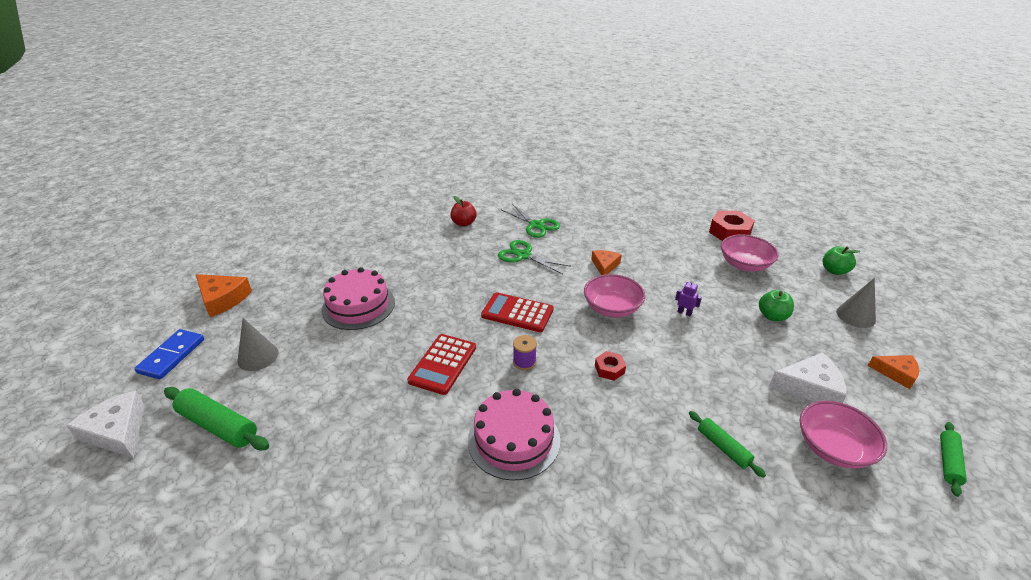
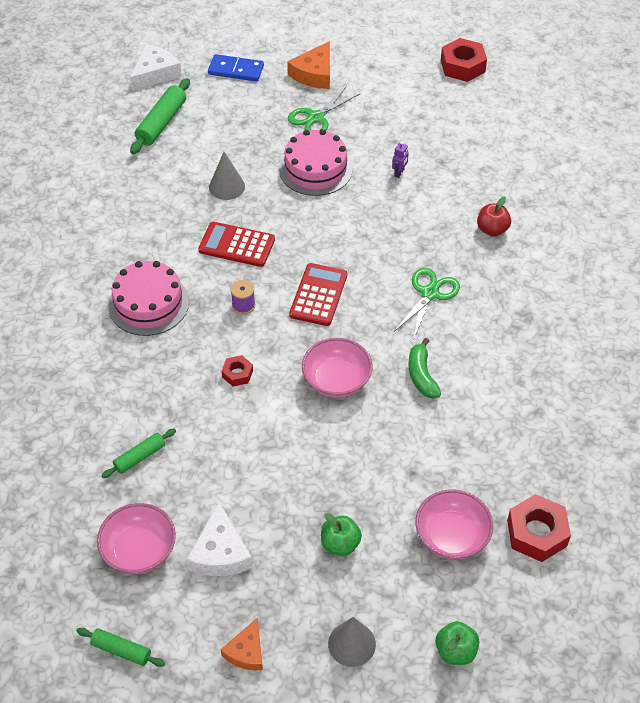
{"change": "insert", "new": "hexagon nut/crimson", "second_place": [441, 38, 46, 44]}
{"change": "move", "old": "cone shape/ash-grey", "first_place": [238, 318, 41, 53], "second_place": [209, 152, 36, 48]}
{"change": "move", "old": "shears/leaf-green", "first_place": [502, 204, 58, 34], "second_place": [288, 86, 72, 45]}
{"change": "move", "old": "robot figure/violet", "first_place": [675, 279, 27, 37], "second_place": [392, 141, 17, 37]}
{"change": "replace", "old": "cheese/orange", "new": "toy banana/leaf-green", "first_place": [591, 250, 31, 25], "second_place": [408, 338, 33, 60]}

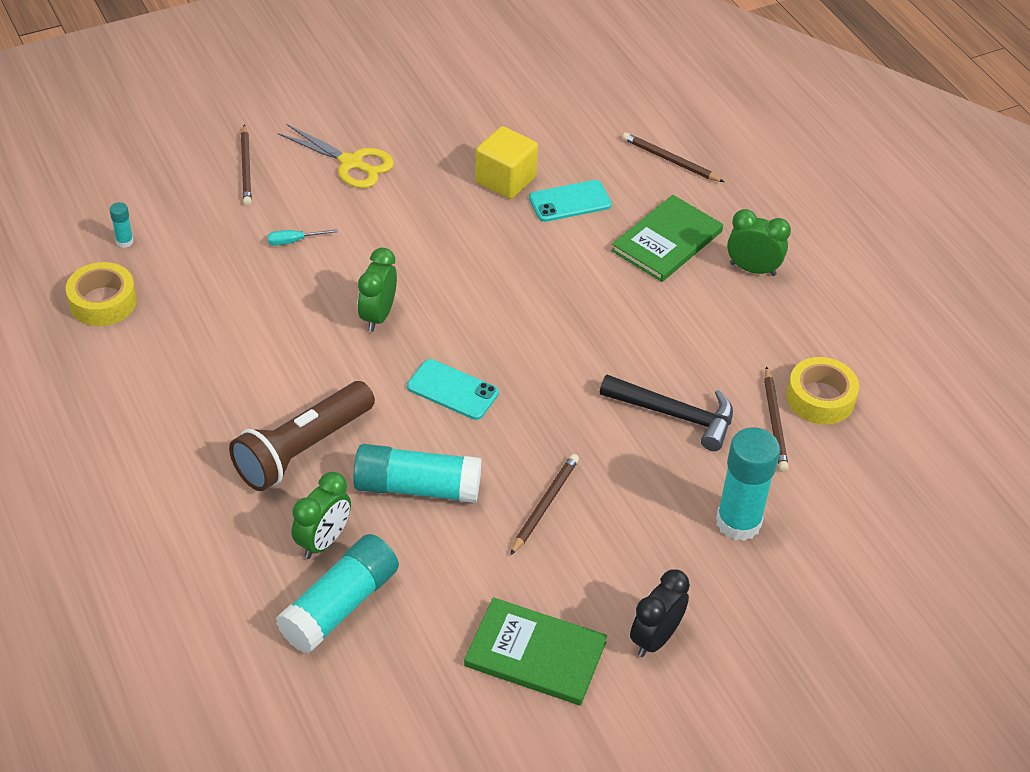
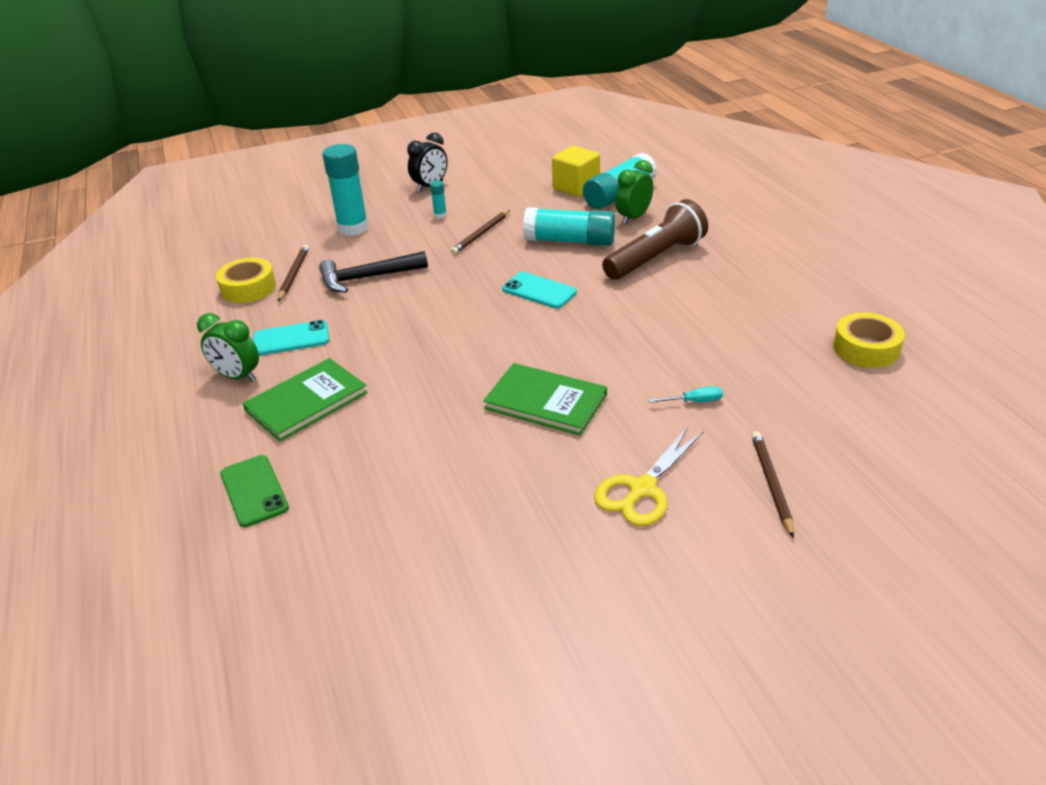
{"change": "delete", "old": "clock/leaf-green", "first_place": [358, 248, 39, 84]}
{"change": "move", "old": "stick of glue/teal", "first_place": [110, 202, 23, 46], "second_place": [430, 181, 17, 37]}
{"change": "move", "old": "book/leaf-green", "first_place": [464, 597, 143, 109], "second_place": [483, 363, 124, 73]}
{"change": "move", "old": "block/bright yellow", "first_place": [475, 126, 63, 73], "second_place": [552, 146, 48, 51]}
{"change": "move", "old": "smartphone/teal", "first_place": [529, 180, 83, 42], "second_place": [253, 320, 76, 36]}
{"change": "replace", "old": "lead pencil/brown", "new": "smartphone/leaf-green", "first_place": [622, 132, 102, 50], "second_place": [220, 455, 69, 72]}
{"change": "rotate", "old": "shears/bright yellow", "first_place": [278, 124, 116, 64], "second_place": [594, 427, 110, 99], "degrees": -90}
{"change": "rotate", "old": "carpenter's hammer/black", "first_place": [600, 375, 133, 76], "second_place": [319, 251, 109, 42], "degrees": -45}

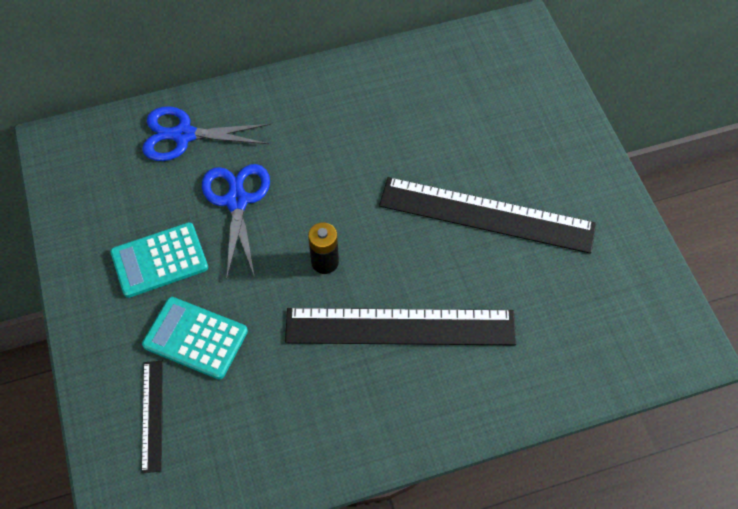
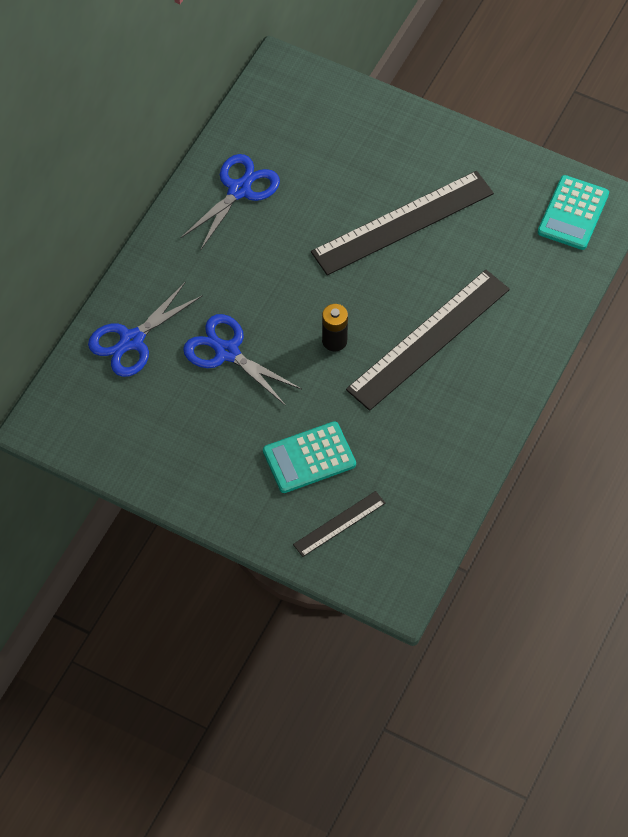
{"change": "insert", "new": "shears/blue", "second_place": [180, 154, 100, 97]}
{"change": "move", "old": "pocket calculator/teal", "first_place": [110, 222, 98, 76], "second_place": [538, 175, 71, 75]}
{"change": "rotate", "old": "ruler/black", "first_place": [141, 361, 22, 112], "second_place": [293, 491, 93, 66], "degrees": -75}

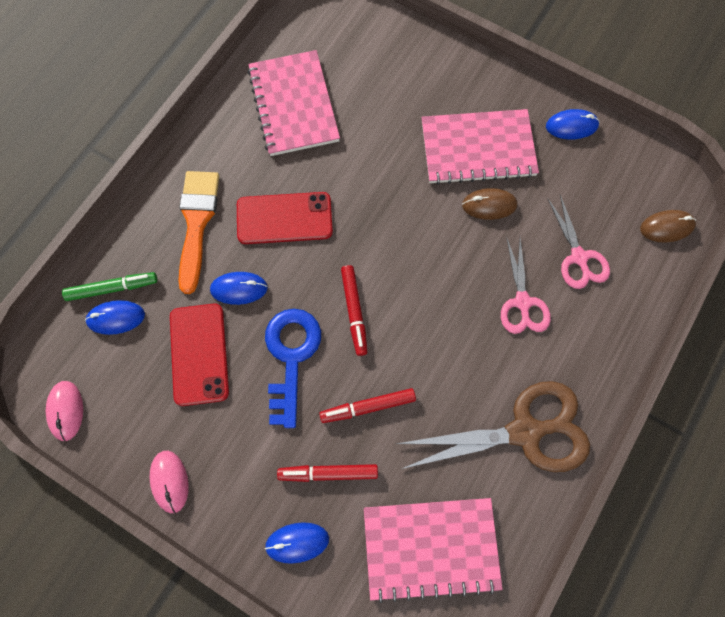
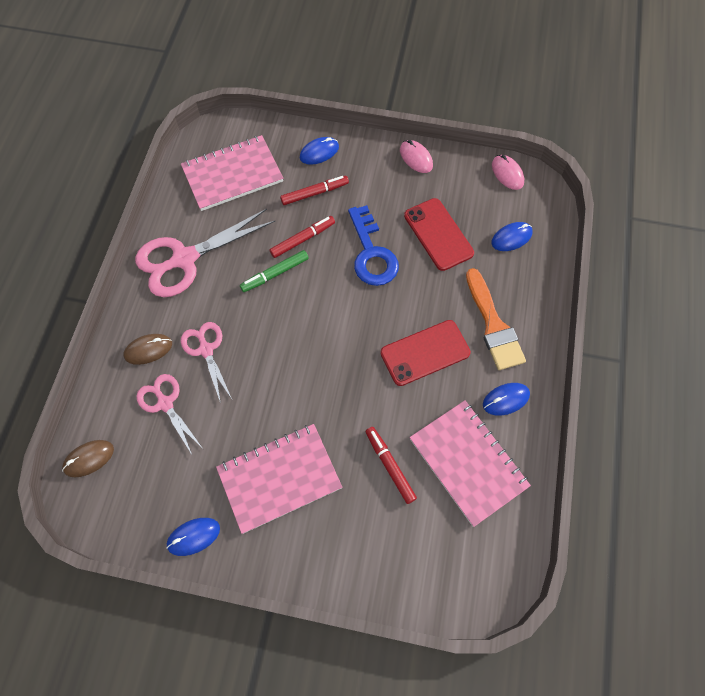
{"change": "move", "old": "marker/leaf-green", "first_place": [62, 272, 95, 29], "second_place": [240, 250, 69, 42]}
{"change": "move", "old": "mouse/blue", "first_place": [210, 272, 58, 33], "second_place": [483, 383, 47, 33]}
{"change": "move", "old": "marker/crimson", "first_place": [341, 265, 27, 91], "second_place": [365, 427, 52, 77]}
{"change": "move", "old": "mouse/brown", "first_place": [462, 188, 55, 32], "second_place": [124, 334, 48, 31]}
{"change": "recolor", "old": "shears/brown", "new": "shears/pink", "first_place": [396, 381, 194, 91], "second_place": [135, 209, 140, 88]}

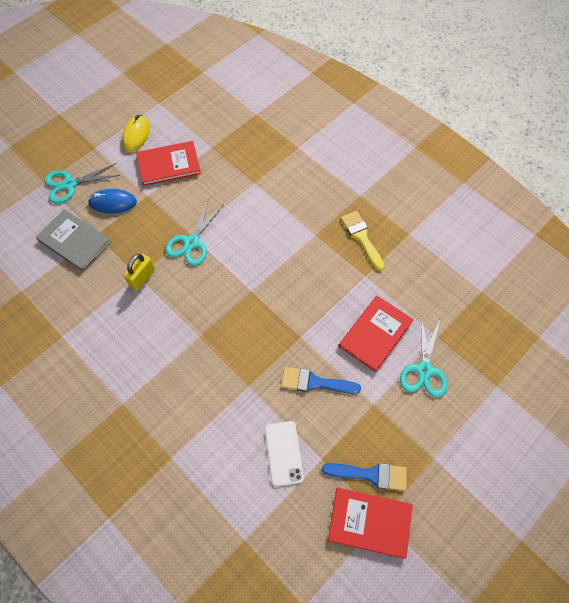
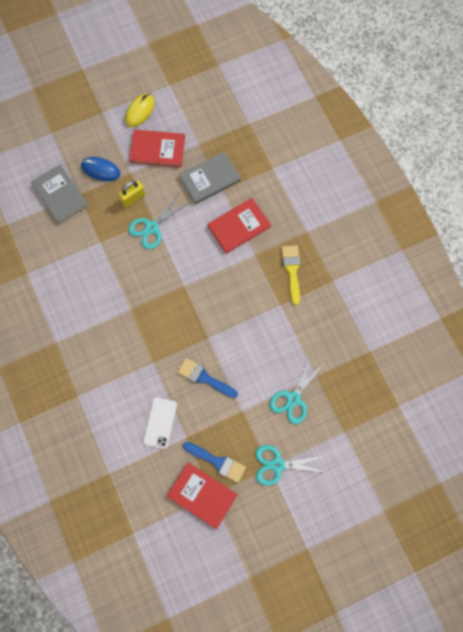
{"change": "insert", "new": "book/ash-grey", "second_place": [179, 151, 62, 53]}
{"change": "move", "old": "shears/teal", "first_place": [44, 163, 76, 40], "second_place": [255, 445, 72, 41]}
{"change": "move", "old": "small lock/bright yellow", "first_place": [124, 254, 31, 36], "second_place": [118, 180, 27, 28]}
{"change": "move", "old": "book/crimson", "first_place": [339, 296, 74, 76], "second_place": [207, 198, 64, 56]}

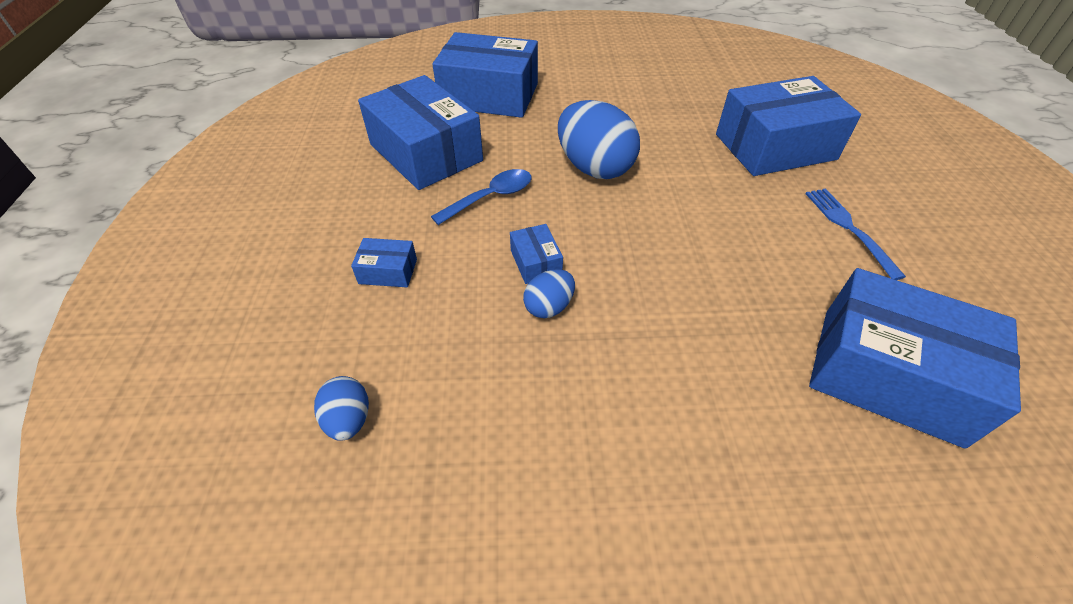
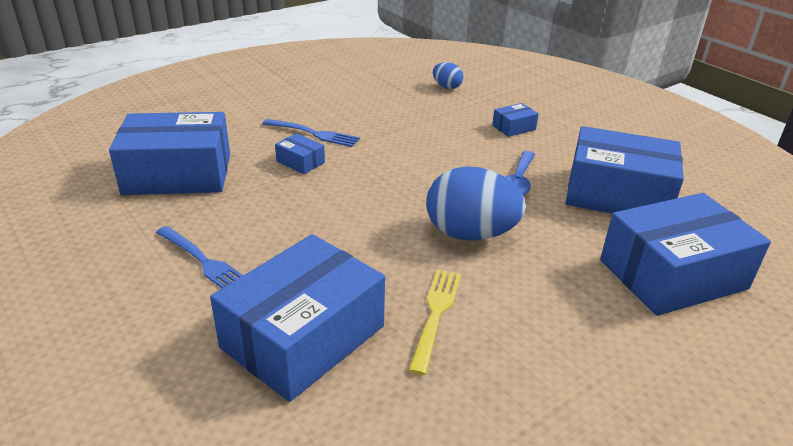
{"change": "delete", "old": "toy egg/blue", "first_place": [523, 269, 52, 49]}
{"change": "insert", "new": "table fork/blue", "second_place": [262, 119, 98, 28]}
{"change": "insert", "new": "table fork/bright yellow", "second_place": [408, 269, 53, 106]}
{"change": "move", "old": "box/blue", "first_place": [510, 224, 53, 60], "second_place": [275, 133, 50, 41]}

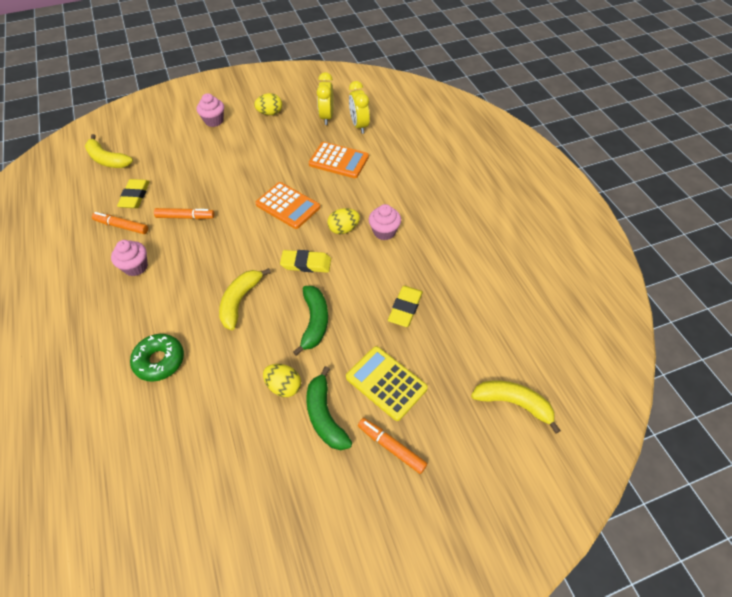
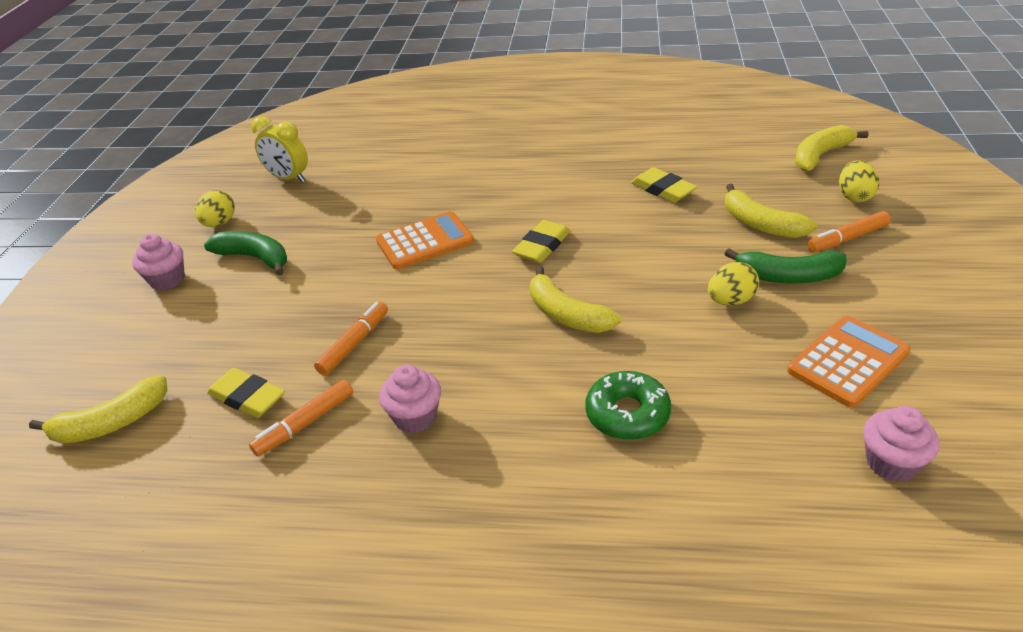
{"change": "delete", "old": "clock/bright yellow", "first_place": [349, 81, 21, 53]}
{"change": "move", "old": "toy banana/leaf-green", "first_place": [293, 286, 35, 70], "second_place": [204, 231, 83, 45]}
{"change": "move", "old": "pocket calculator/orange", "first_place": [309, 142, 60, 36], "second_place": [787, 316, 124, 92]}
{"change": "move", "old": "toy egg/bright yellow", "first_place": [327, 208, 33, 26], "second_place": [839, 160, 40, 42]}
{"change": "move", "old": "muffin/pink", "first_place": [369, 204, 32, 36], "second_place": [863, 406, 76, 76]}
{"change": "replace", "old": "pocket calculator/bright yellow", "new": "toy banana/bright yellow", "first_place": [346, 346, 82, 75], "second_place": [725, 184, 92, 54]}

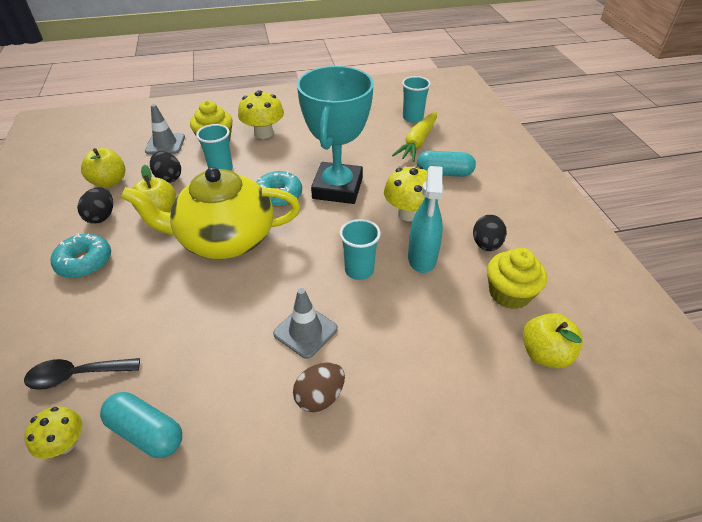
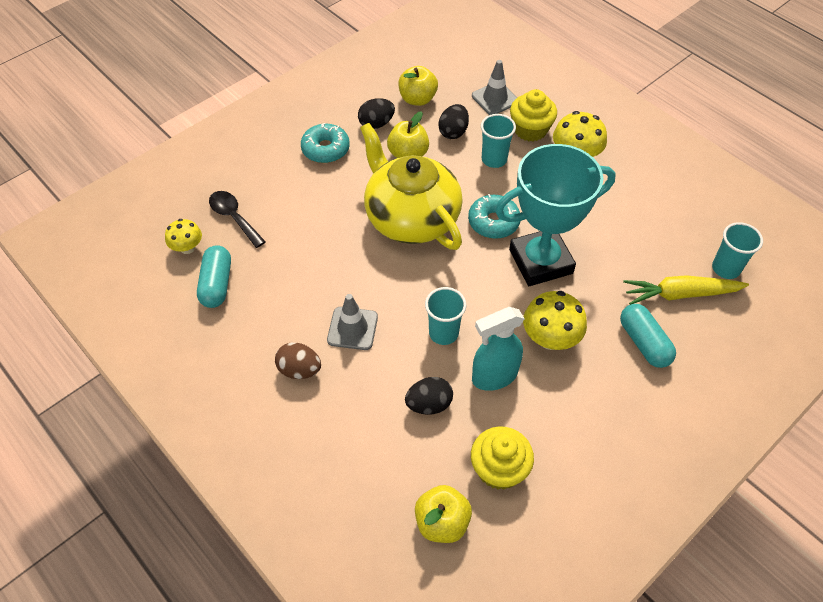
{"change": "move", "old": "toy egg/black", "first_place": [473, 215, 34, 36], "second_place": [405, 377, 48, 38]}

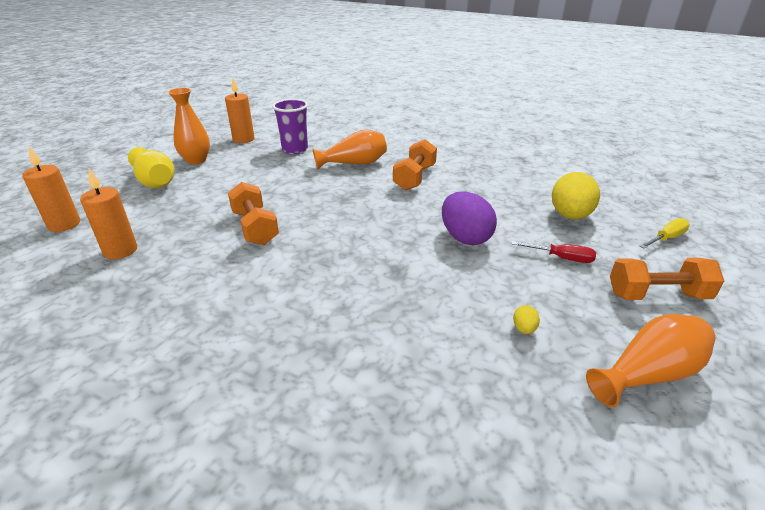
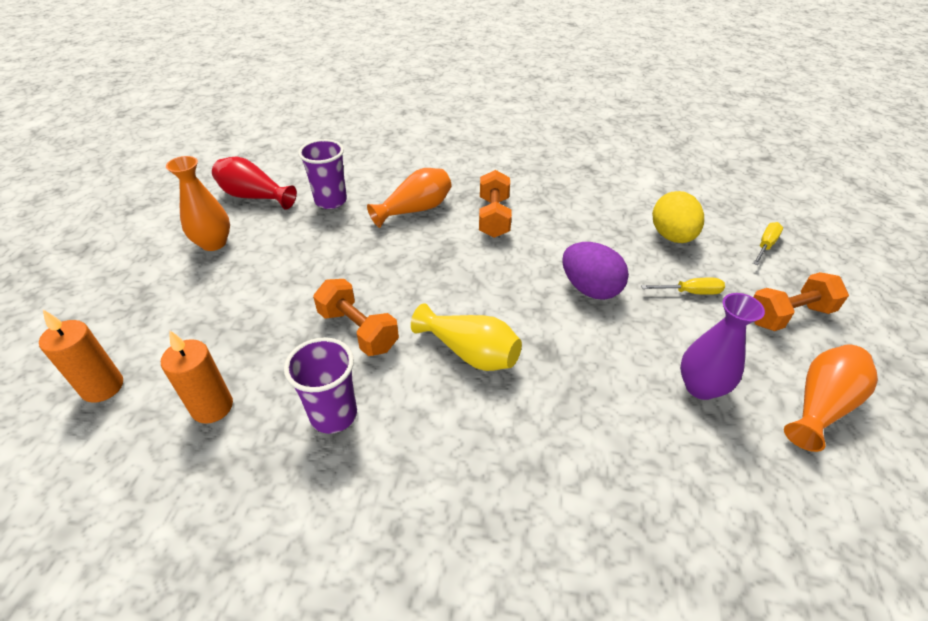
{"change": "insert", "new": "beaker/violet", "second_place": [284, 337, 73, 97]}
{"change": "move", "old": "vase/bright yellow", "first_place": [128, 147, 47, 41], "second_place": [411, 303, 111, 68]}
{"change": "replace", "old": "candle/orange", "new": "vase/crimson", "first_place": [225, 78, 30, 65], "second_place": [212, 157, 85, 53]}
{"change": "replace", "old": "toy egg/bright yellow", "new": "vase/violet", "first_place": [513, 305, 27, 29], "second_place": [680, 293, 85, 107]}
{"change": "recolor", "old": "screwdriver/crimson", "new": "screwdriver/bright yellow", "first_place": [512, 241, 84, 22], "second_place": [641, 278, 84, 17]}

